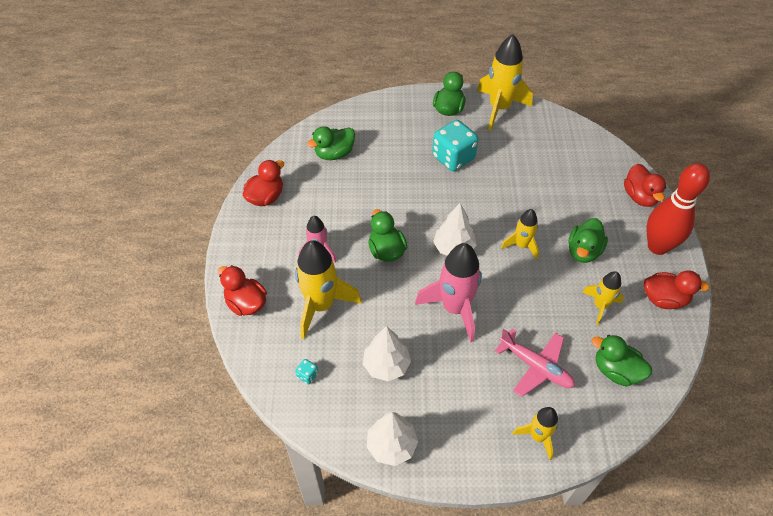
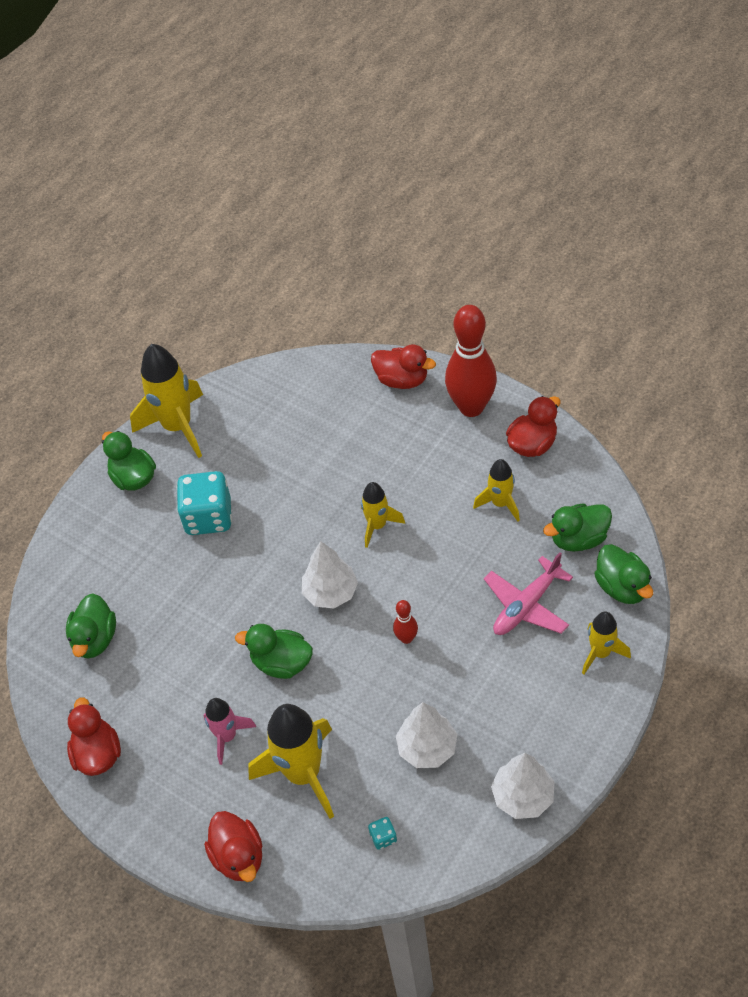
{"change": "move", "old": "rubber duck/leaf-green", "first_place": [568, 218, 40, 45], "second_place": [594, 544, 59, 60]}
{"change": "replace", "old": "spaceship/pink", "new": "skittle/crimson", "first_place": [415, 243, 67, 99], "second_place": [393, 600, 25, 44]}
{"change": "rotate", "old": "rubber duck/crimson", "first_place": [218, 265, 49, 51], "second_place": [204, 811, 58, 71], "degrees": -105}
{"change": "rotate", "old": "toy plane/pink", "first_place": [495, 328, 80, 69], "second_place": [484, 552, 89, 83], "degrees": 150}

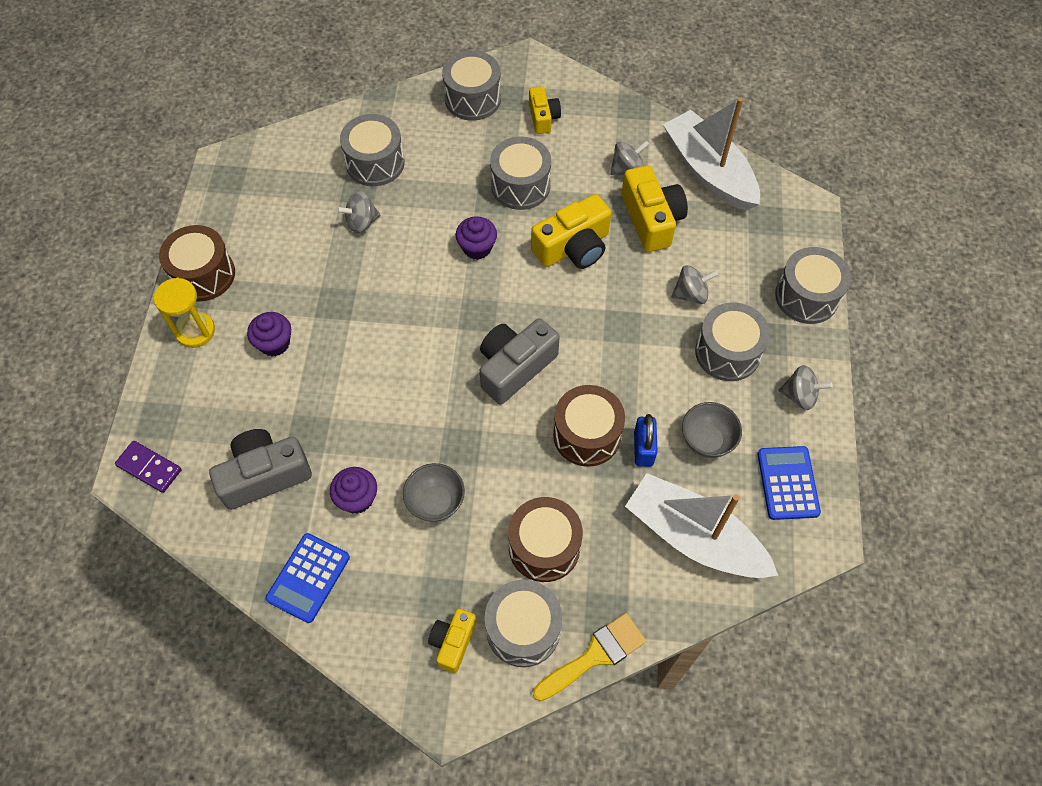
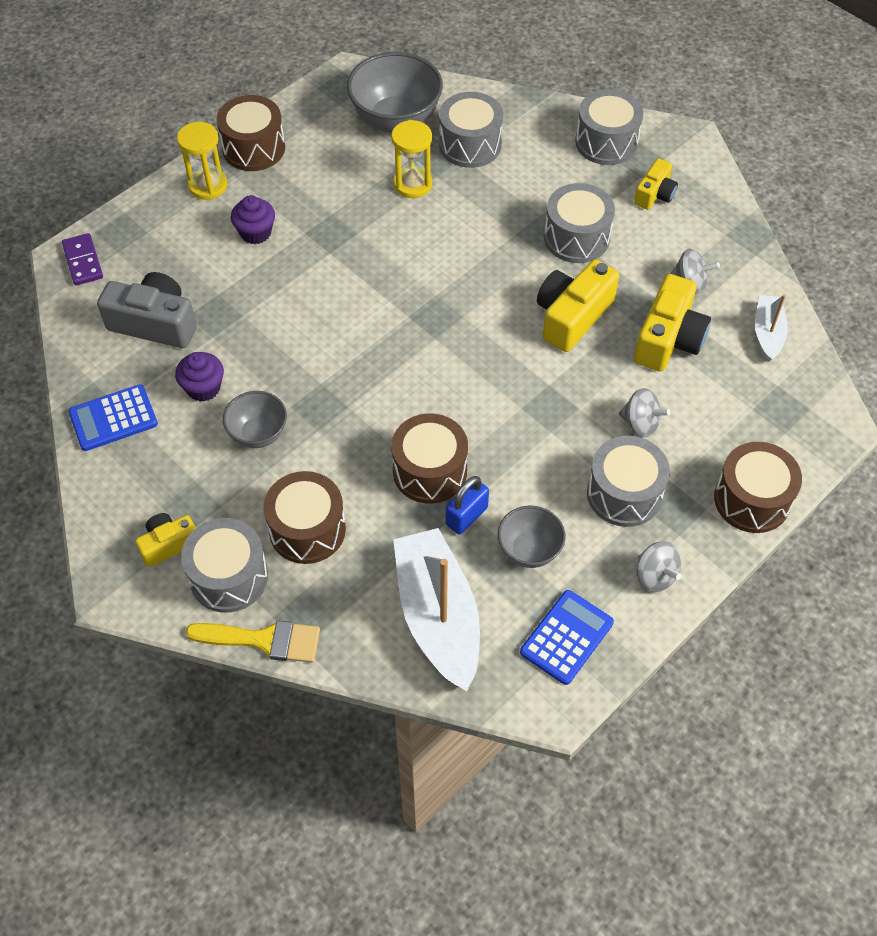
{"change": "delete", "old": "muffin/violet", "first_place": [456, 216, 41, 44]}
{"change": "delete", "old": "camera/ash-grey", "first_place": [480, 318, 80, 87]}
{"change": "insert", "new": "deep dish/ash-grey", "second_place": [347, 52, 96, 81]}
{"change": "replace", "old": "spinning top/ash-grey", "new": "sand timer/bright yellow", "first_place": [336, 191, 44, 42], "second_place": [391, 120, 41, 78]}
{"change": "recolor", "old": "snare drum/ash-grey", "new": "snare drum/brown", "first_place": [775, 247, 76, 77], "second_place": [714, 442, 88, 91]}
{"change": "rotate", "old": "camera/bright yellow", "first_place": [531, 194, 80, 75], "second_place": [537, 259, 82, 93], "degrees": 120}
{"change": "resize", "old": "sailboat/white", "first_place": [663, 97, 97, 114], "second_place": [755, 294, 33, 68], "factor": 0.52}

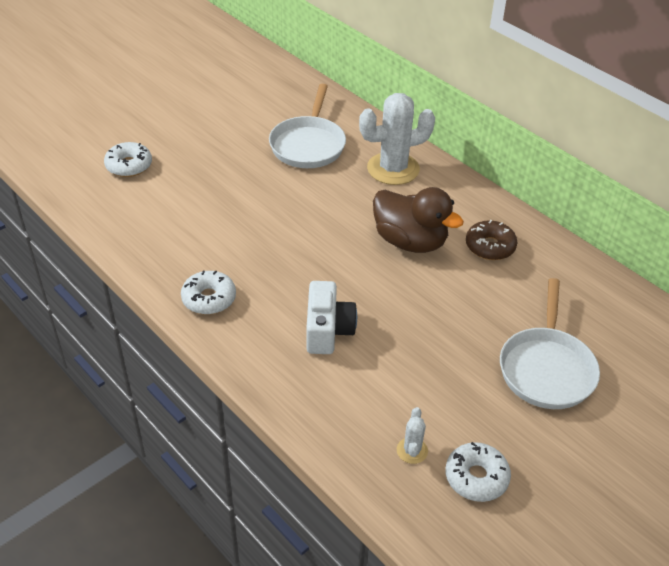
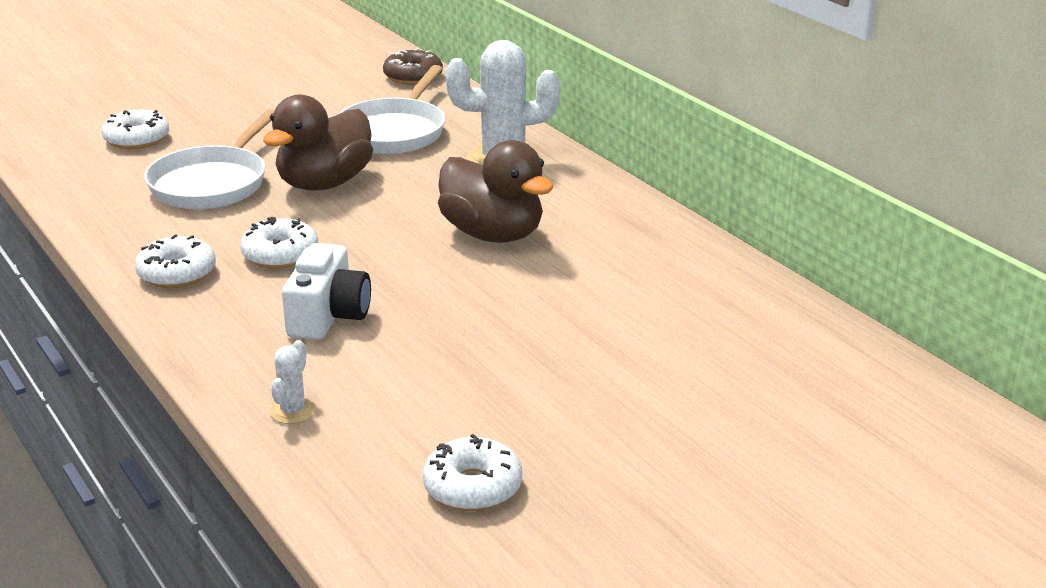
{"change": "insert", "new": "donut/white", "second_place": [240, 217, 78, 52]}
{"change": "insert", "new": "rubber duck/brown", "second_place": [263, 94, 110, 97]}
{"change": "move", "old": "prickly plant/white", "first_place": [397, 407, 31, 57], "second_place": [270, 340, 46, 84]}
{"change": "move", "old": "donut/brown", "first_place": [466, 220, 51, 40], "second_place": [383, 48, 60, 37]}
{"change": "move", "old": "skillet/white", "first_place": [500, 278, 100, 131], "second_place": [144, 109, 131, 100]}

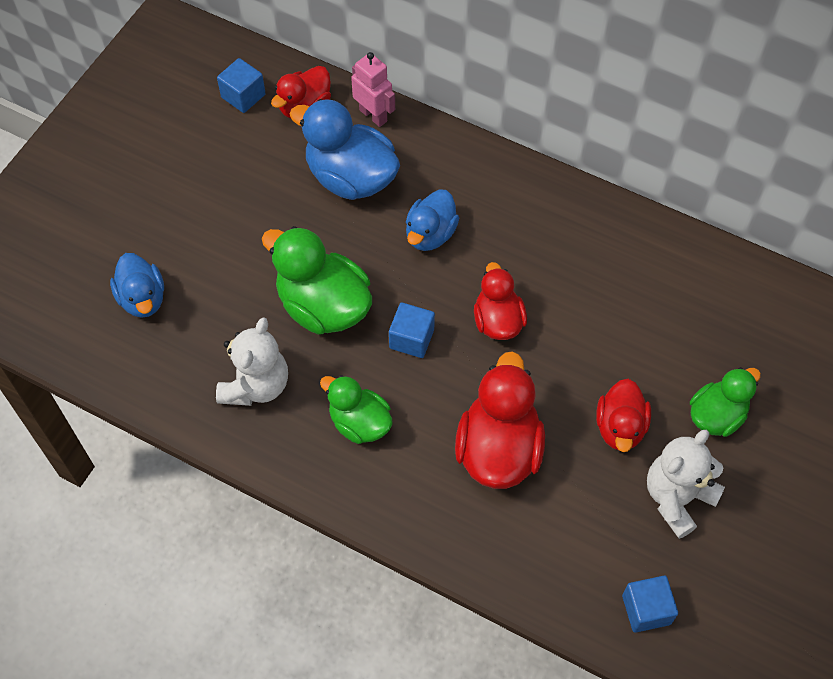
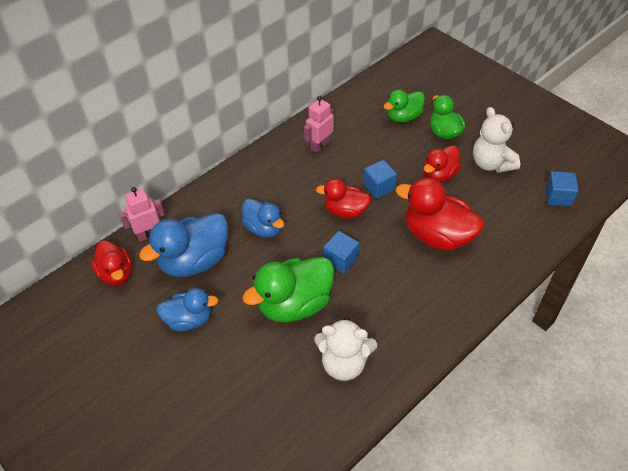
{"change": "insert", "new": "robot figure/pink", "second_place": [304, 96, 30, 57]}
{"change": "move", "old": "rubber duck/blue", "first_place": [110, 253, 54, 65], "second_place": [156, 288, 63, 43]}
{"change": "move", "old": "block/blue", "first_place": [217, 58, 49, 55], "second_place": [363, 160, 34, 39]}
{"change": "move", "old": "rubber duck/leaf-green", "first_place": [320, 375, 73, 69], "second_place": [383, 90, 42, 33]}
{"change": "rotate", "old": "teddy bear/white", "first_place": [216, 317, 72, 89], "second_place": [314, 317, 63, 64], "degrees": 150}
{"change": "rotate", "old": "rubber duck/crimson", "first_place": [596, 379, 55, 73], "second_place": [424, 145, 37, 37], "degrees": 105}

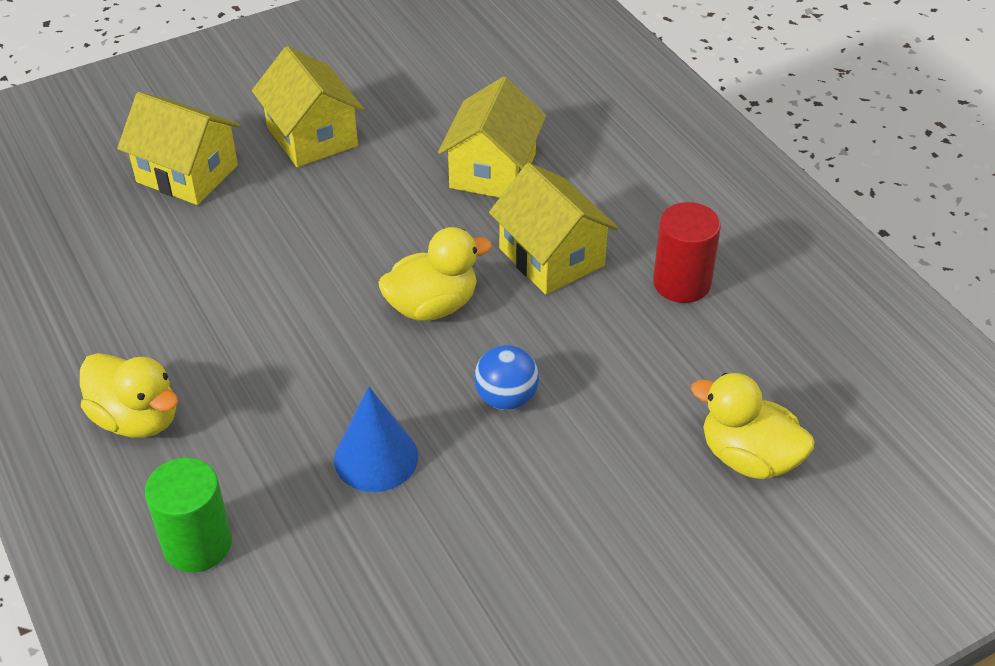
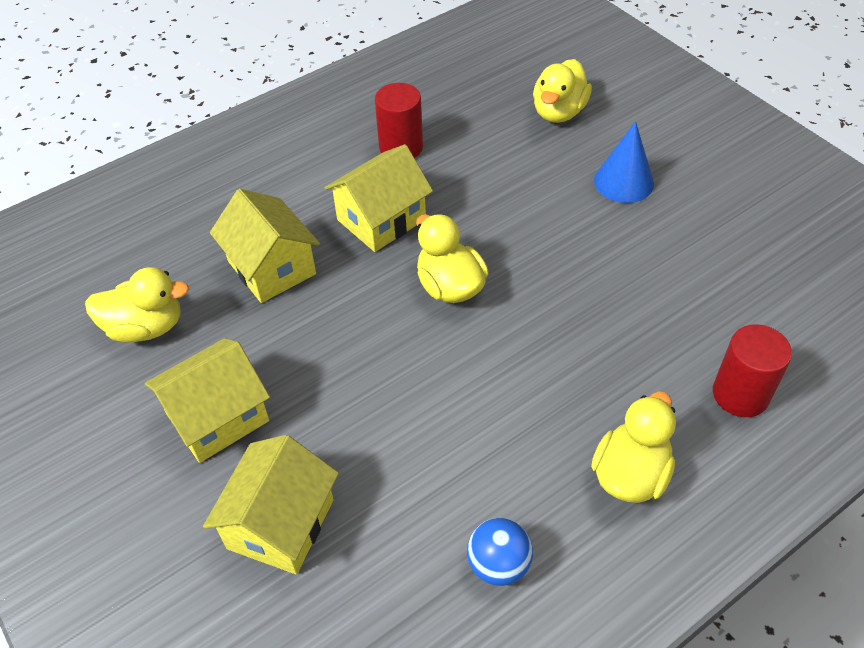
{"change": "insert", "new": "rubber duck/bright yellow", "second_place": [85, 267, 104, 75]}
{"change": "move", "old": "cone shape/blue", "first_place": [334, 387, 84, 105], "second_place": [594, 121, 60, 82]}
{"change": "move", "old": "ball/blue", "first_place": [474, 345, 65, 65], "second_place": [467, 518, 66, 68]}
{"change": "recolor", "old": "cylinder shape/leaf-green", "new": "cylinder shape/crimson", "first_place": [145, 457, 87, 115], "second_place": [713, 324, 79, 93]}
{"change": "rotate", "old": "toy house/bright yellow", "first_place": [438, 77, 108, 121], "second_place": [210, 189, 110, 114], "degrees": 45}

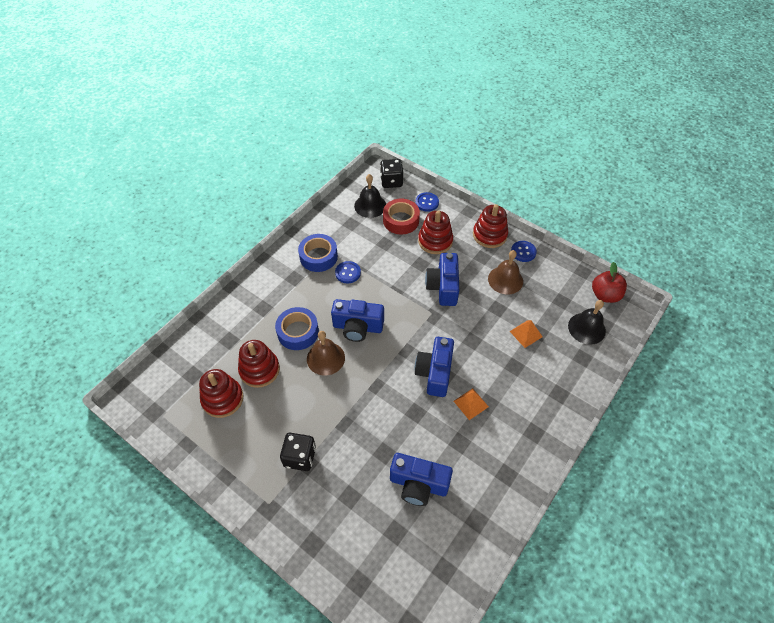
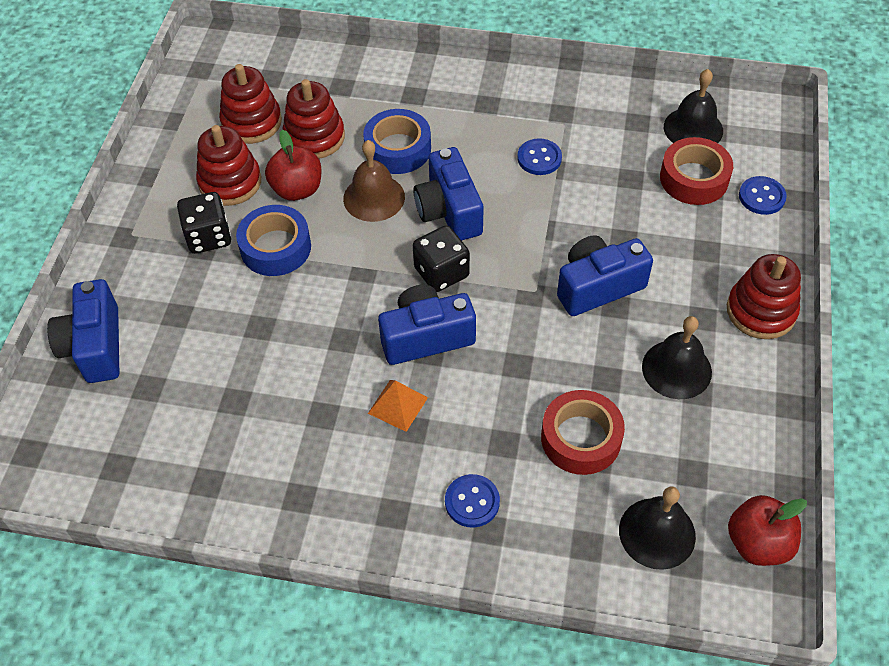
{"change": "insert", "new": "apple/crimson", "second_place": [265, 130, 56, 71]}
{"change": "move", "old": "sticky tape/blue", "first_place": [298, 234, 40, 38], "second_place": [236, 205, 75, 71]}
{"change": "move", "old": "dice/black", "first_place": [380, 159, 23, 29], "second_place": [413, 225, 57, 67]}
{"change": "move", "old": "camera/blue", "first_place": [390, 453, 63, 53], "second_place": [47, 279, 72, 104]}
{"change": "move", "old": "ring stacker/crimson", "first_place": [418, 210, 35, 44], "second_place": [196, 125, 65, 81]}
{"change": "move", "old": "sewing button/blue", "first_place": [511, 241, 26, 21], "second_place": [445, 474, 55, 54]}
{"change": "replace", "old": "solid pyramid/orange", "new": "sticky tape/crimson", "first_place": [510, 320, 33, 28], "second_place": [541, 390, 84, 85]}
{"change": "recolor", "old": "bell/brown", "new": "bell/black", "first_place": [488, 250, 35, 45], "second_place": [642, 316, 70, 83]}

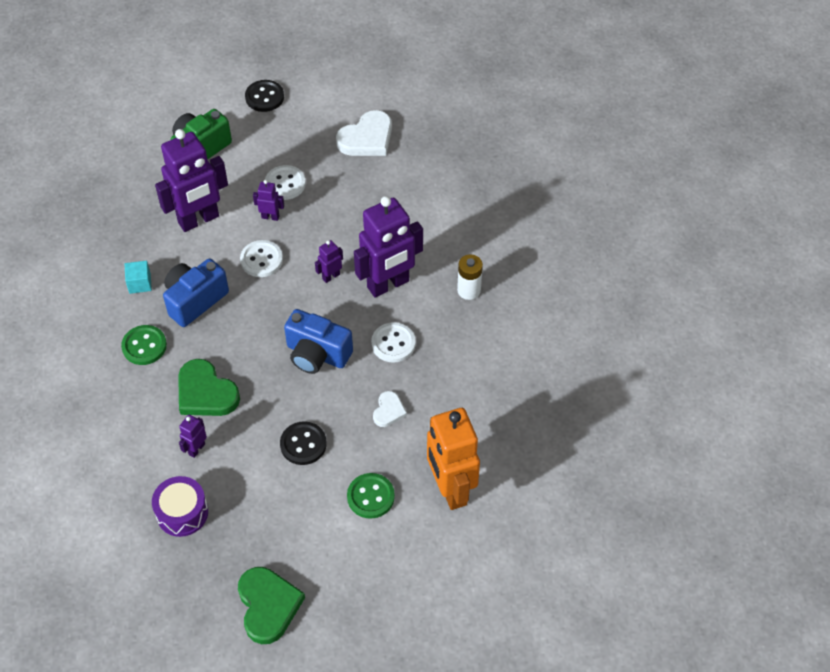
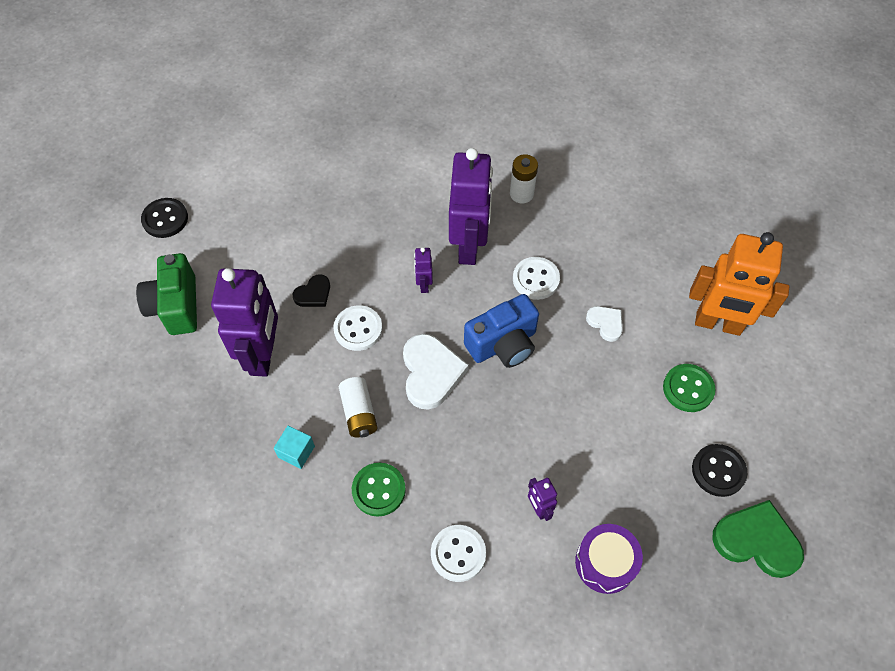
{"change": "delete", "old": "heart shape/leaf-green", "first_place": [178, 359, 62, 57]}
{"change": "move", "old": "sewing button/white", "first_place": [265, 165, 41, 35], "second_place": [431, 525, 55, 57]}
{"change": "move", "old": "sewing button/black", "first_place": [280, 421, 47, 44], "second_place": [692, 444, 55, 53]}
{"change": "move", "old": "heart shape/white", "first_place": [336, 110, 56, 46], "second_place": [403, 334, 66, 76]}
{"change": "replace", "old": "camera/blue", "new": "AA battery/white", "first_place": [163, 258, 66, 69], "second_place": [339, 377, 39, 60]}
{"change": "replace", "old": "robot figure/violet", "new": "heart shape/black", "first_place": [253, 180, 31, 41], "second_place": [293, 274, 37, 33]}

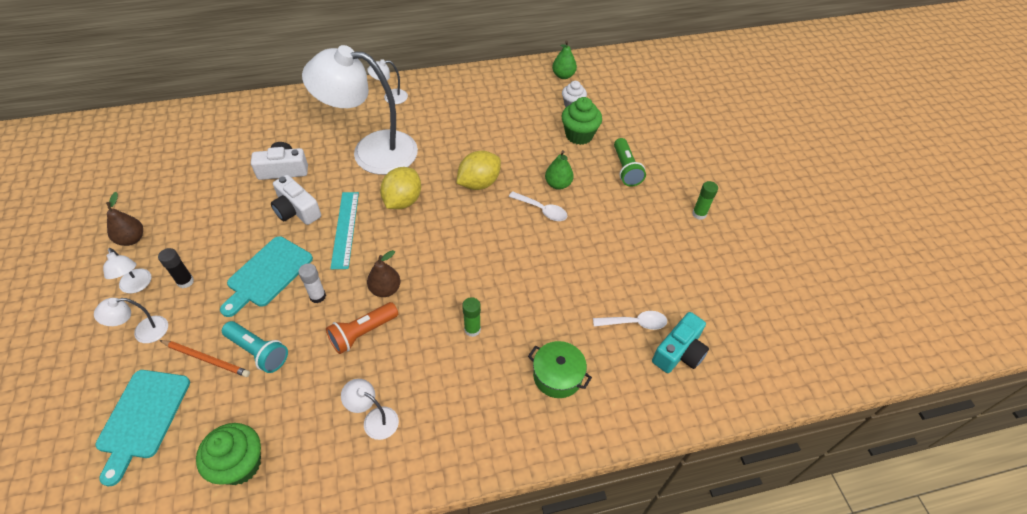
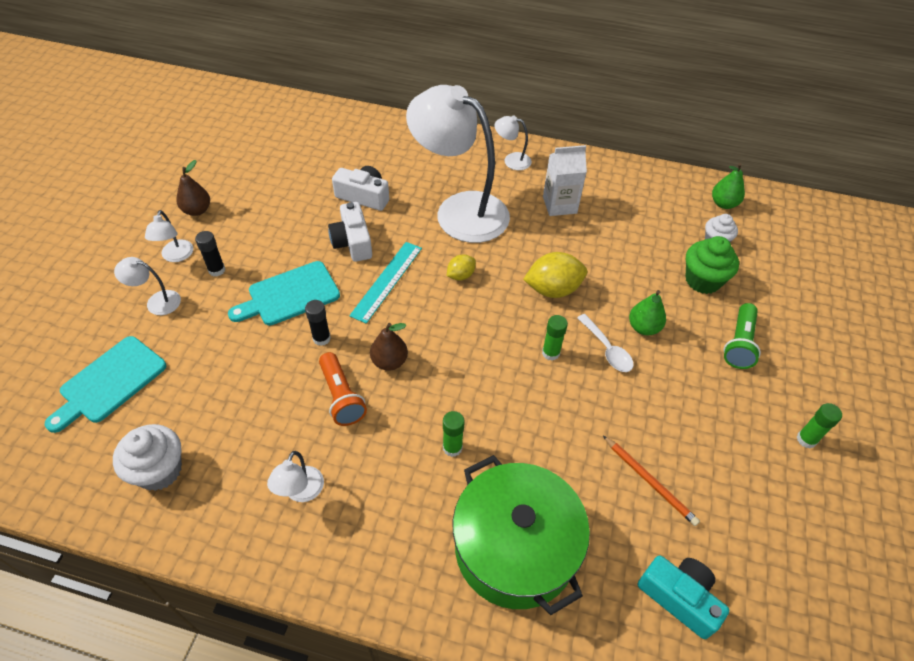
{"change": "delete", "old": "flashlight/teal", "first_place": [222, 321, 66, 52]}
{"change": "delete", "old": "tablespoon/white", "first_place": [593, 311, 74, 19]}
{"change": "insert", "new": "stick of glue/leaf-green", "second_place": [542, 315, 26, 46]}
{"change": "insert", "new": "juice carton/white", "second_place": [543, 145, 44, 71]}
{"change": "move", "old": "lead pencil/orange", "first_place": [160, 340, 90, 37], "second_place": [603, 436, 97, 90]}
{"change": "recolor", "old": "muffin/leaf-green", "new": "muffin/white", "first_place": [196, 423, 65, 62], "second_place": [113, 424, 69, 67]}
{"change": "recolor", "old": "stick of glue/white", "new": "stick of glue/black", "first_place": [298, 263, 28, 40], "second_place": [305, 300, 26, 46]}
{"change": "rotate", "old": "flashlight/orange", "first_place": [326, 302, 72, 52], "second_place": [319, 352, 48, 74], "degrees": -105}
{"change": "rotate", "old": "desk lamp/white", "first_place": [341, 379, 58, 61], "second_place": [267, 451, 57, 51], "degrees": -135}
{"change": "rotate", "old": "camera/teal", "first_place": [652, 312, 57, 61], "second_place": [638, 555, 91, 84], "degrees": -120}
{"change": "resize", "old": "toy lemon/bright yellow", "first_place": [380, 167, 41, 42], "second_place": [447, 255, 29, 25], "factor": 0.56}
{"change": "resize", "old": "cooking pot/leaf-green", "first_place": [528, 341, 64, 57], "second_place": [453, 455, 137, 160], "factor": 1.96}

